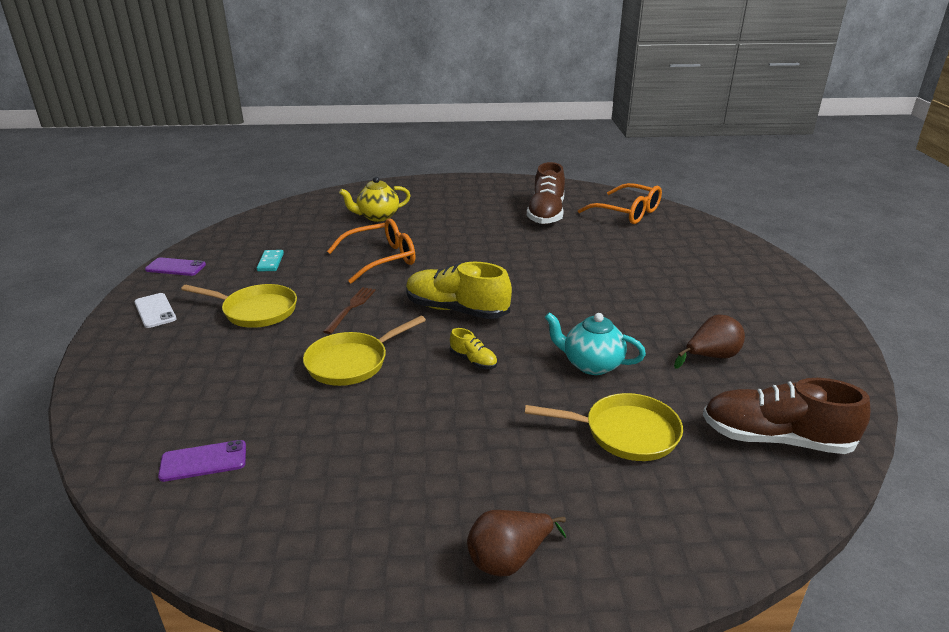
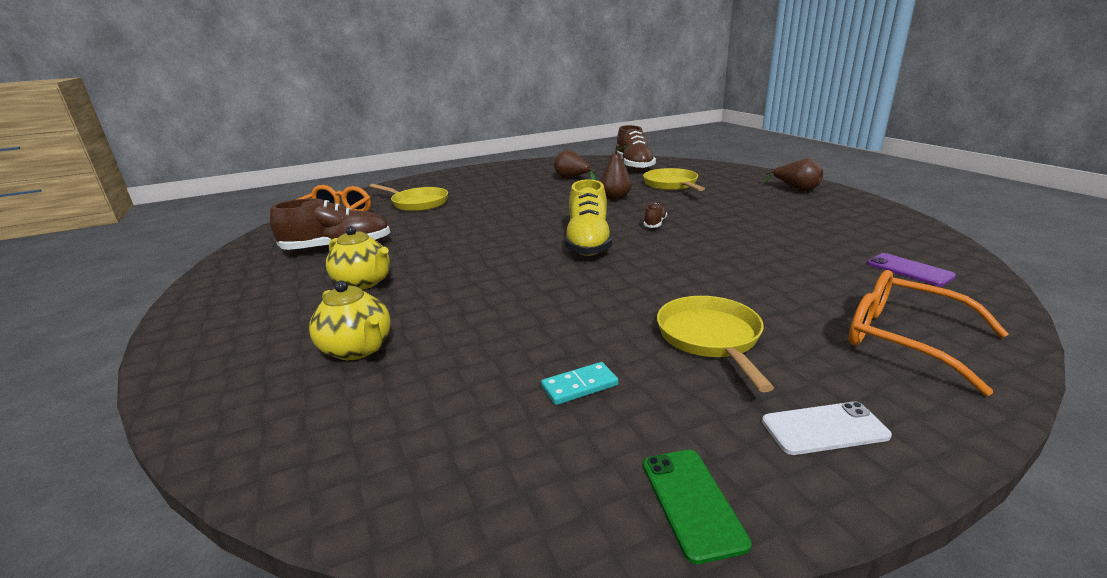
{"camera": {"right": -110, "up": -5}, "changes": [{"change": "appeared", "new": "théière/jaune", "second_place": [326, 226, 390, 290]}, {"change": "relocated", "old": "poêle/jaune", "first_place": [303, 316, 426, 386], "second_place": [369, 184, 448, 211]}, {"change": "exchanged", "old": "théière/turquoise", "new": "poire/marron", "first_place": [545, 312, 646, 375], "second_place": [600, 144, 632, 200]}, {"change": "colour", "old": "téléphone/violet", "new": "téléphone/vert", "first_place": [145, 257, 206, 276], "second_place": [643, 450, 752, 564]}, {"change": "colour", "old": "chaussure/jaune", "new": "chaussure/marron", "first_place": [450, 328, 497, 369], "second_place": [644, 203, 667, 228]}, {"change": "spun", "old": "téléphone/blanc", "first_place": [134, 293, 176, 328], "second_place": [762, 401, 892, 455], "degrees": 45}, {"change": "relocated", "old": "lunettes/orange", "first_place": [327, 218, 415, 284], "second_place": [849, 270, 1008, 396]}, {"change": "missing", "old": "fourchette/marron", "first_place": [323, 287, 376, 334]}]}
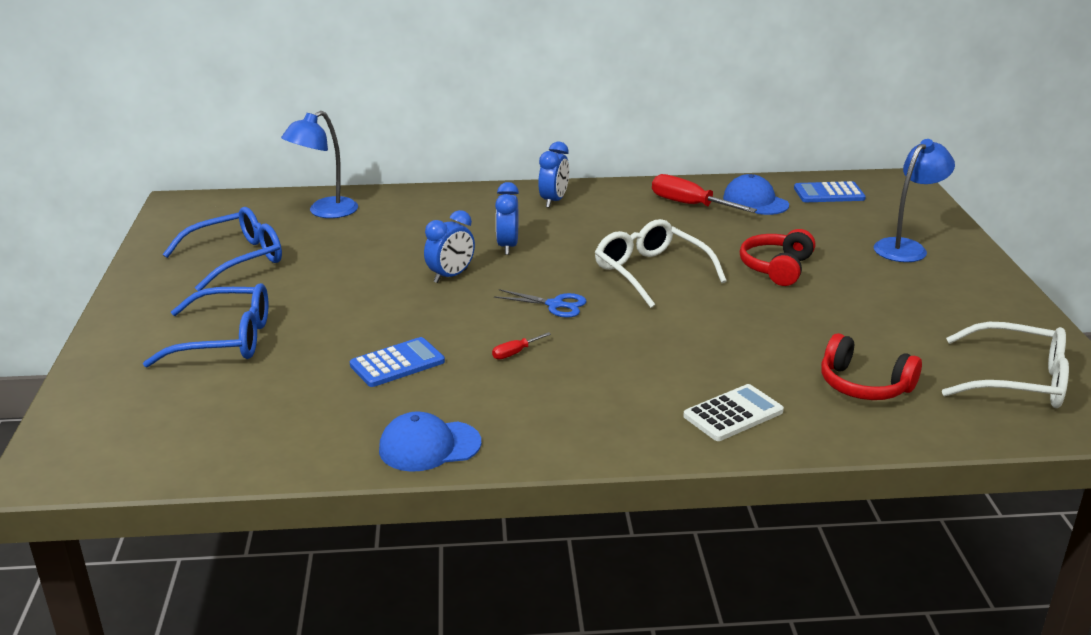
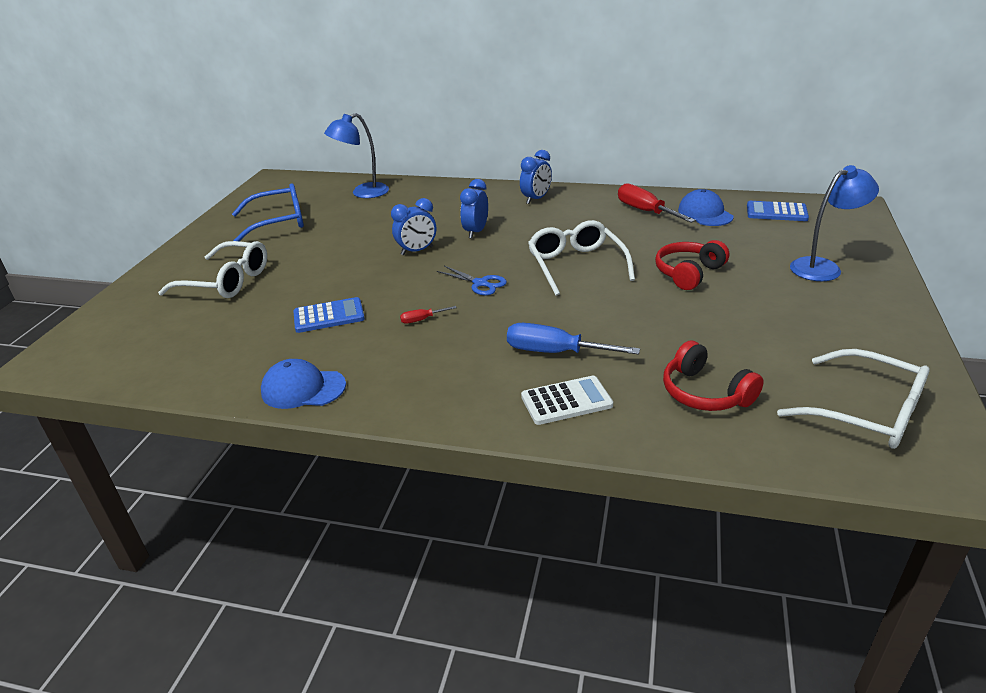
{"camera": {"right": 20, "up": 5}, "changes": [{"change": "colour", "old": "lunettes/bleu", "new": "lunettes/blanc", "first_place": [143, 283, 268, 367], "second_place": [158, 241, 267, 298]}, {"change": "appeared", "new": "tournevis/bleu", "second_place": [507, 323, 640, 355]}]}
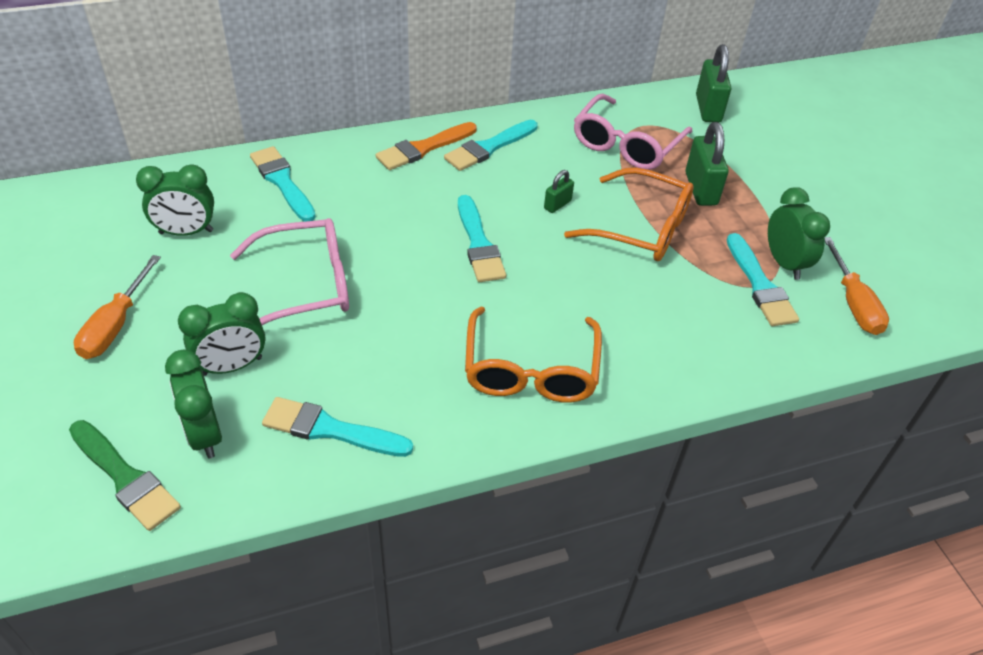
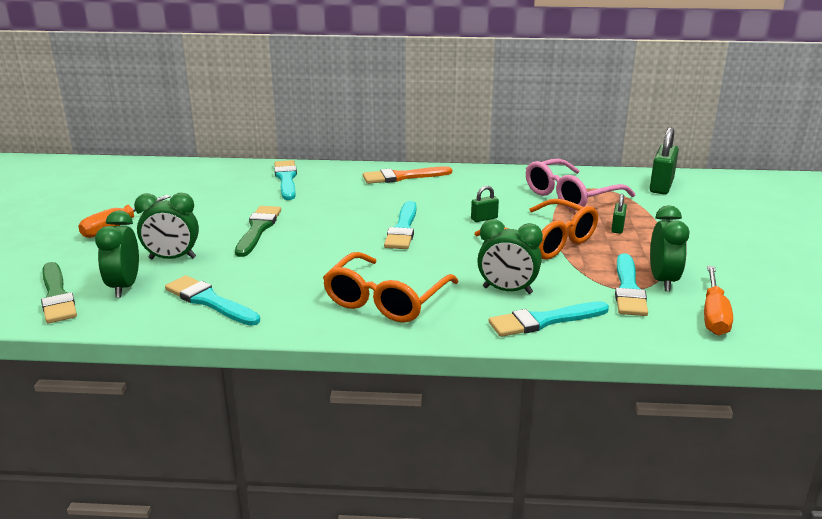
{"camera": {"right": 25, "up": -20}, "changes": [{"change": "exchanged", "old": "lunettes/rose", "new": "pinceau/vert", "first_place": [230, 218, 349, 325], "second_place": [235, 206, 281, 257]}, {"change": "relocated", "old": "réveil/vert", "first_place": [136, 165, 214, 236], "second_place": [477, 219, 543, 294]}, {"change": "relocated", "old": "pinceau/turquoise", "first_place": [444, 120, 538, 171], "second_place": [489, 301, 609, 337]}, {"change": "size", "old": "cadenas/vert", "first_place": [686, 122, 729, 206], "second_place": [611, 194, 627, 234], "factor": 0.54}]}
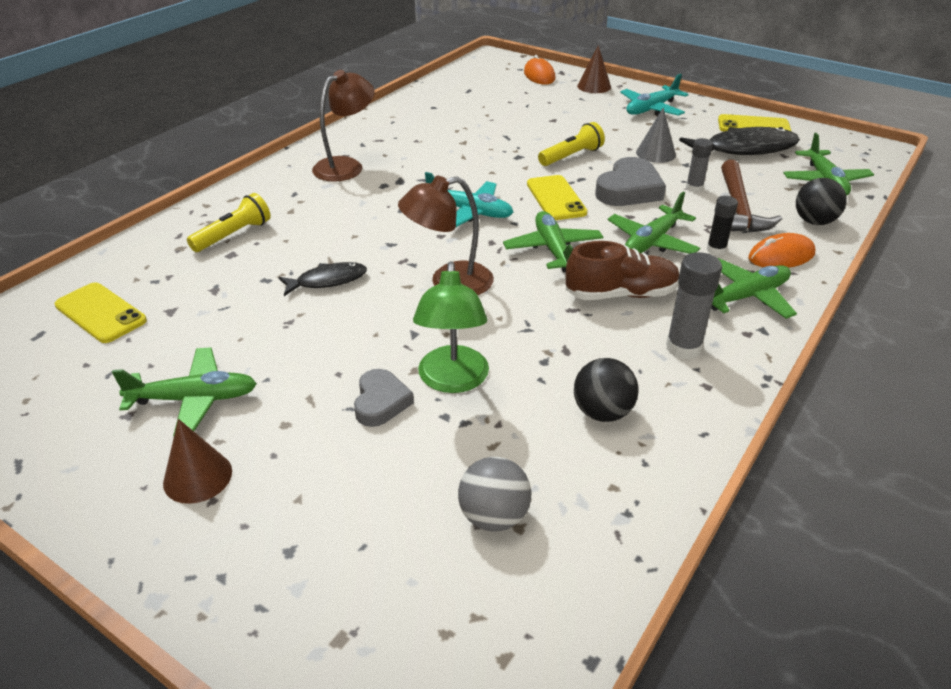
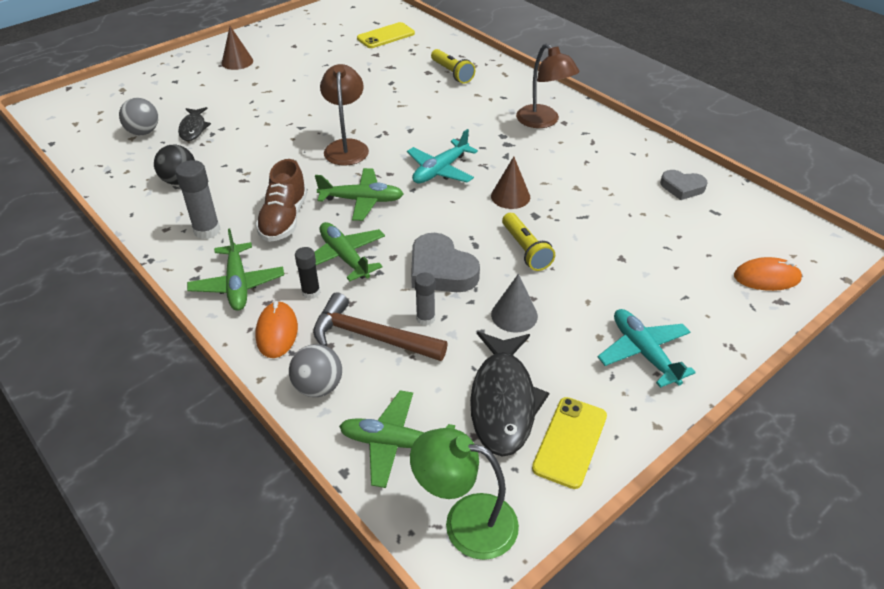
{"camera": {"right": 105, "up": 5}, "changes": [{"change": "relocated", "old": "poisson/noir", "first_place": [278, 262, 367, 296], "second_place": [178, 107, 211, 141]}, {"change": "colour", "old": "balle/noir", "new": "balle/gris", "first_place": [796, 178, 847, 225], "second_place": [289, 344, 342, 397]}, {"change": "relocated", "old": "lampe/vert", "first_place": [413, 261, 489, 393], "second_place": [410, 428, 519, 560]}, {"change": "relocated", "old": "cône/marron", "first_place": [577, 45, 611, 93], "second_place": [491, 156, 530, 209]}, {"change": "relocated", "old": "cœur/gris", "first_place": [354, 369, 414, 427], "second_place": [660, 170, 708, 200]}, {"change": "missing", "old": "avion/vert", "first_place": [112, 347, 257, 436]}, {"change": "missing", "old": "téléphone/jaune", "first_place": [527, 175, 588, 220]}]}
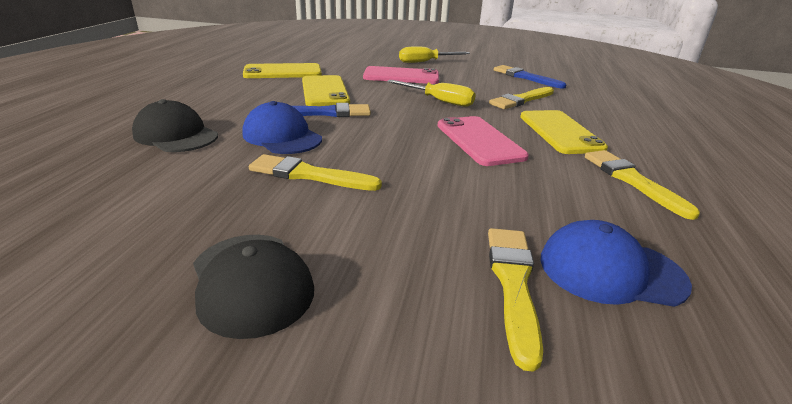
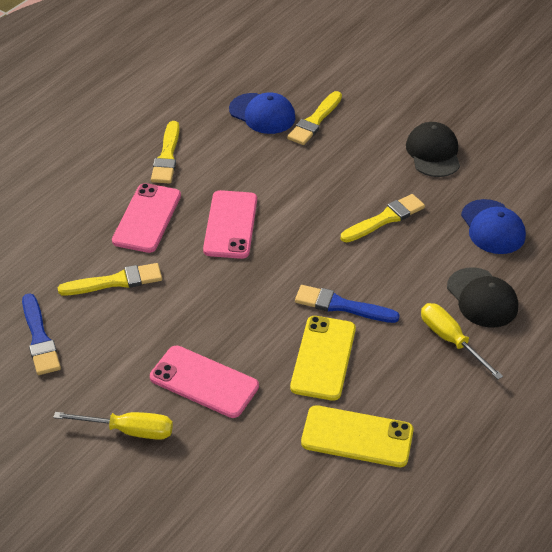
{"camera": {"right": -155, "up": 15}, "changes": [{"change": "colour", "old": "téléphone/jaune", "new": "téléphone/rose", "first_place": [520, 110, 608, 154], "second_place": [112, 183, 181, 253]}, {"change": "spun", "old": "pinceau/jaune", "first_place": [249, 154, 382, 191], "second_place": [341, 194, 425, 242], "degrees": -75}, {"change": "relocated", "old": "tournevis/jaune", "first_place": [387, 80, 476, 107], "second_place": [421, 303, 503, 380]}, {"change": "relocated", "old": "casquette/bleu", "first_place": [242, 101, 322, 154], "second_place": [461, 199, 526, 254]}]}
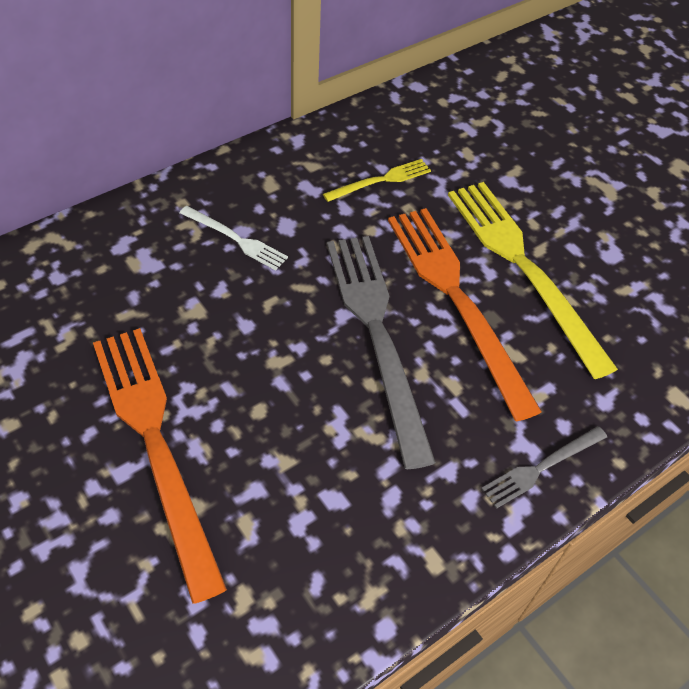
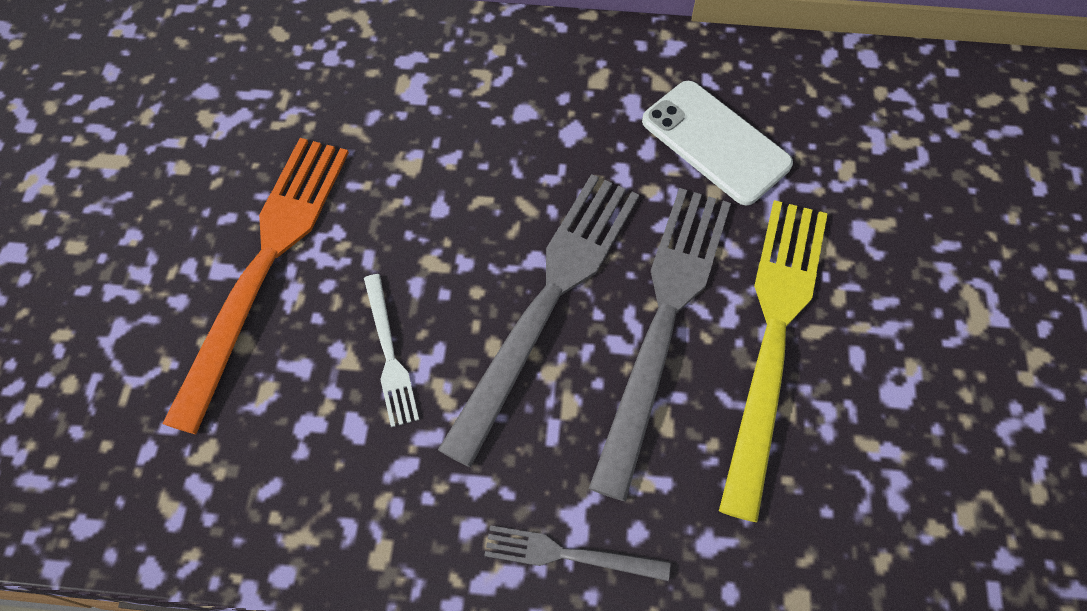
{"camera": {"right": 45, "up": 10}, "changes": [{"change": "relocated", "old": "fourchette/blanc", "first_place": [179, 206, 288, 271], "second_place": [364, 274, 419, 427]}, {"change": "colour", "old": "fourchette/orange", "new": "fourchette/gris", "first_place": [388, 208, 542, 421], "second_place": [589, 188, 731, 501]}, {"change": "exchanged", "old": "fourchette/jaune", "new": "téléphone/blanc", "first_place": [323, 159, 431, 202], "second_place": [642, 81, 793, 205]}]}
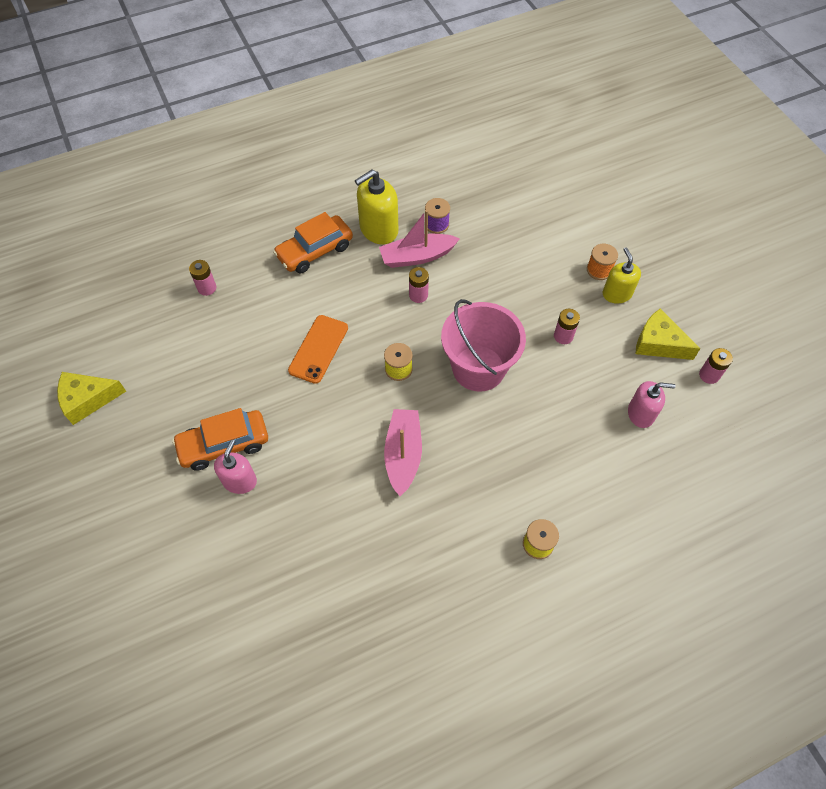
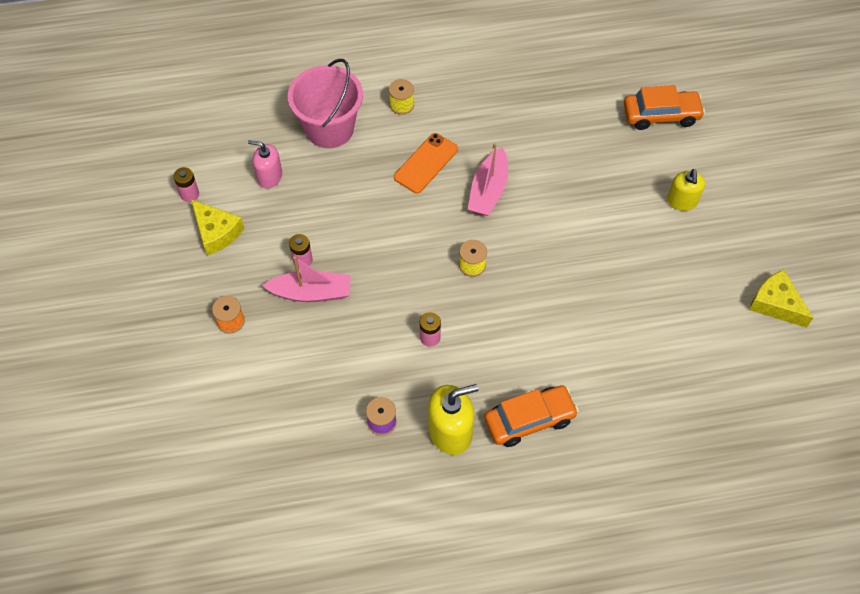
{"camera": {"right": -165, "up": 0}, "changes": [{"change": "relocated", "old": "bateau/rose", "first_place": [379, 210, 460, 268], "second_place": [262, 256, 351, 302]}, {"change": "relocated", "old": "seau/rose", "first_place": [441, 299, 526, 392], "second_place": [288, 59, 363, 148]}, {"change": "relocated", "old": "téléphone/orange", "first_place": [288, 315, 348, 384], "second_place": [394, 133, 458, 194]}, {"change": "relocated", "old": "voiture/orange", "first_place": [172, 408, 268, 471], "second_place": [624, 85, 705, 130]}, {"change": "relocated", "old": "distributeur de savon/jaune", "first_place": [603, 247, 641, 304], "second_place": [667, 169, 705, 211]}, {"change": "spun", "old": "fromage/jaune", "first_place": [57, 372, 126, 425], "second_place": [749, 270, 813, 328], "degrees": -135}, {"change": "missing", "old": "pile/rose", "first_place": [189, 260, 216, 296]}, {"change": "missing", "old": "distributeur de savon/rose", "first_place": [214, 440, 257, 494]}]}
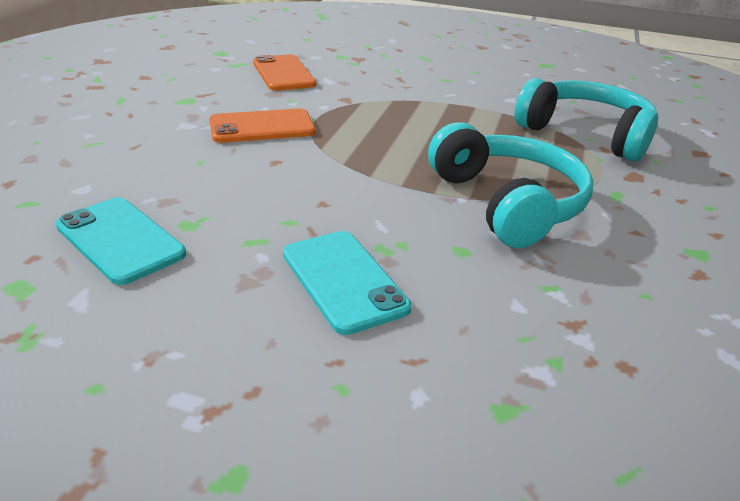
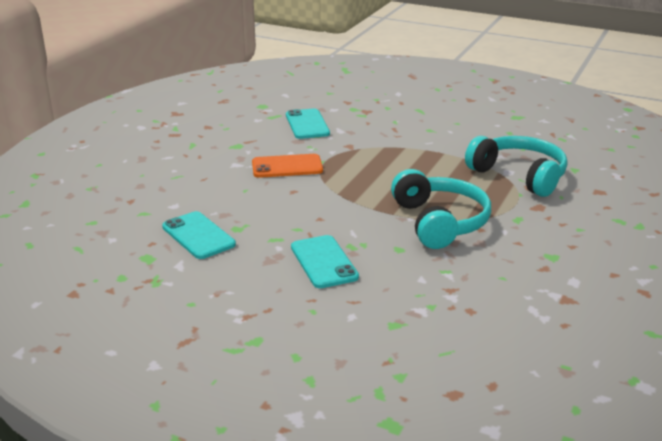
{"camera": {"right": 10, "up": -5}, "changes": [{"change": "colour", "old": "téléphone/orange", "new": "téléphone/turquoise", "first_place": [253, 54, 316, 91], "second_place": [286, 109, 330, 139]}]}
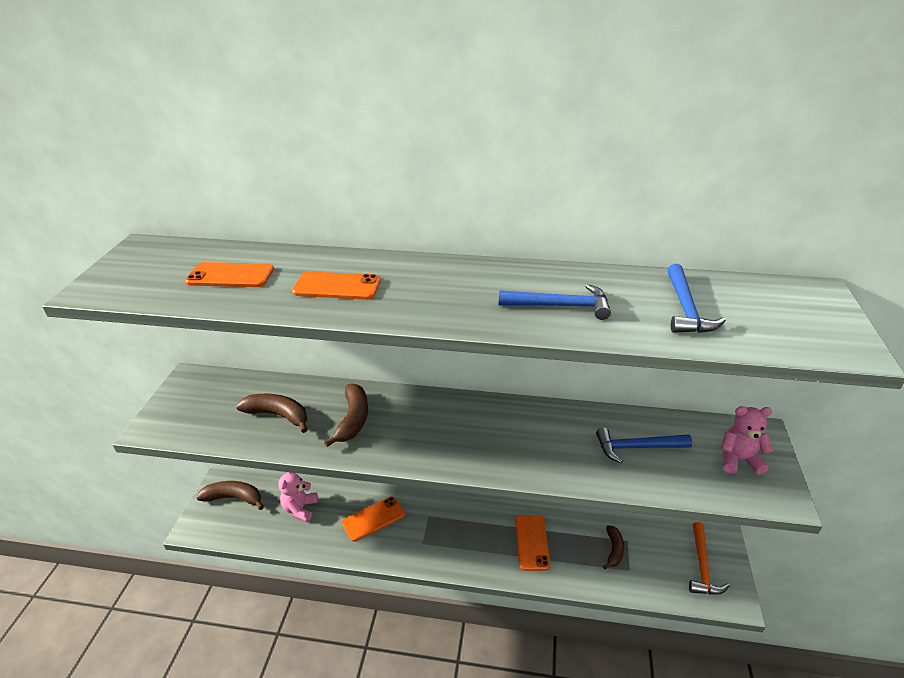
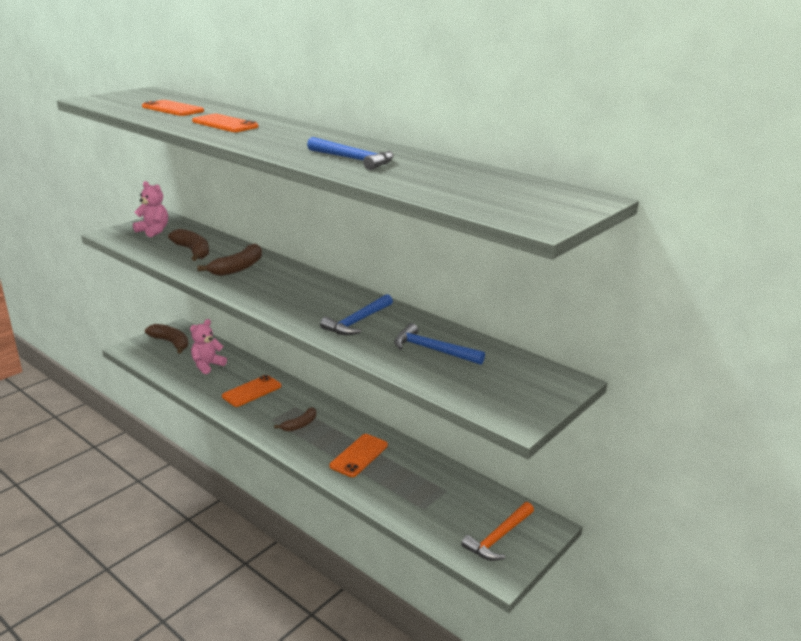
{"camera": {"right": 30, "up": -10}, "changes": [{"change": "relocated", "old": "ours en peluche/rose", "first_place": [720, 406, 774, 475], "second_place": [133, 181, 168, 237]}, {"change": "spun", "old": "téléphone/orange", "first_place": [342, 496, 405, 542], "second_place": [222, 375, 281, 407], "degrees": -45}, {"change": "relocated", "old": "banane/marron", "first_place": [603, 525, 624, 569], "second_place": [274, 407, 316, 432]}, {"change": "relocated", "old": "marteau/bleu", "first_place": [668, 264, 726, 333], "second_place": [320, 294, 393, 335]}]}
